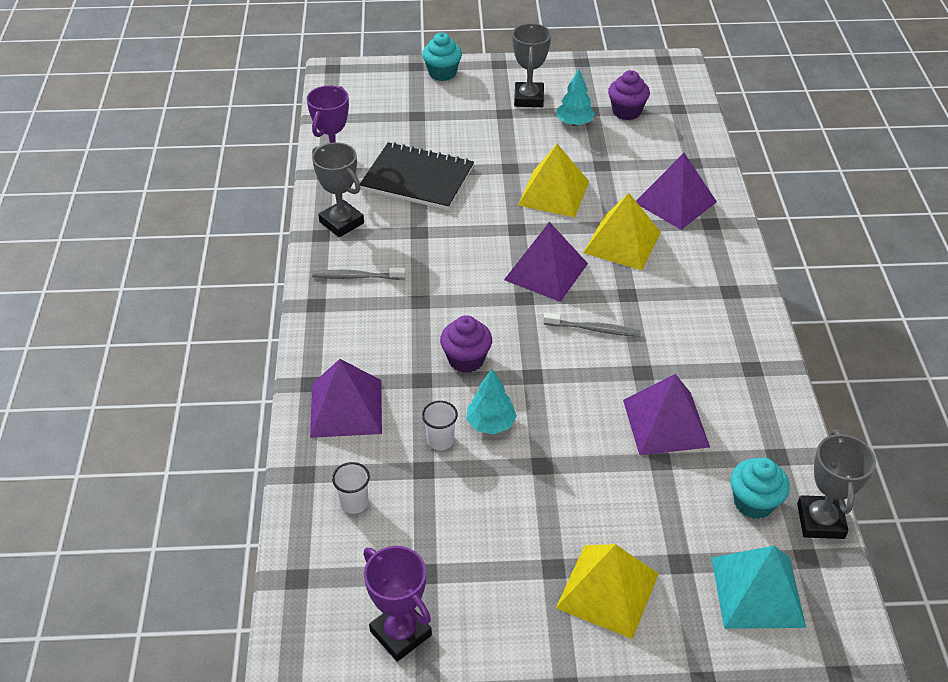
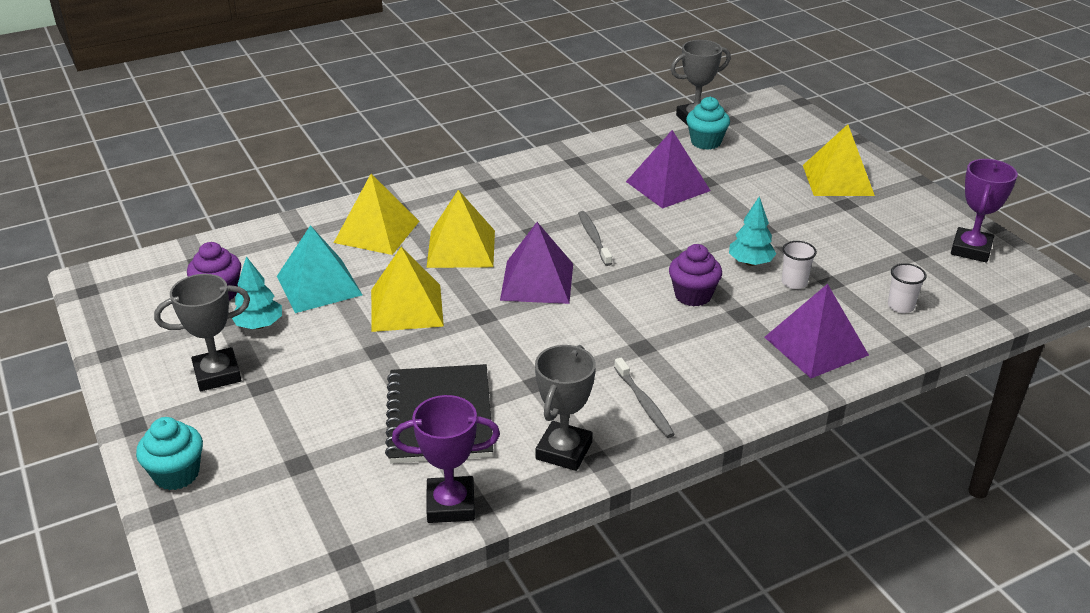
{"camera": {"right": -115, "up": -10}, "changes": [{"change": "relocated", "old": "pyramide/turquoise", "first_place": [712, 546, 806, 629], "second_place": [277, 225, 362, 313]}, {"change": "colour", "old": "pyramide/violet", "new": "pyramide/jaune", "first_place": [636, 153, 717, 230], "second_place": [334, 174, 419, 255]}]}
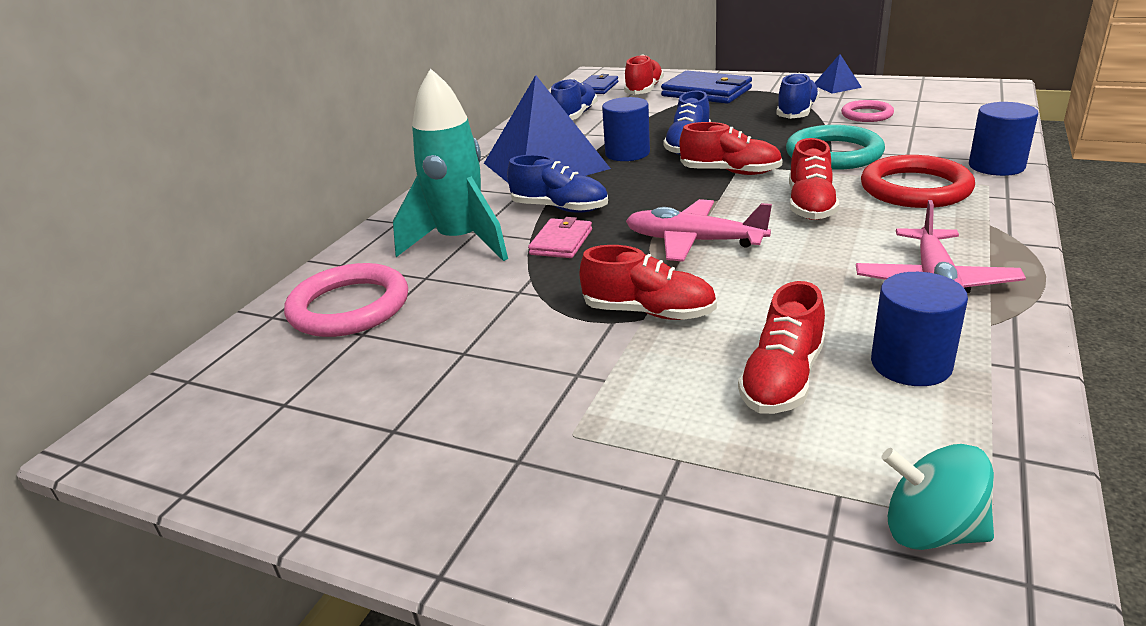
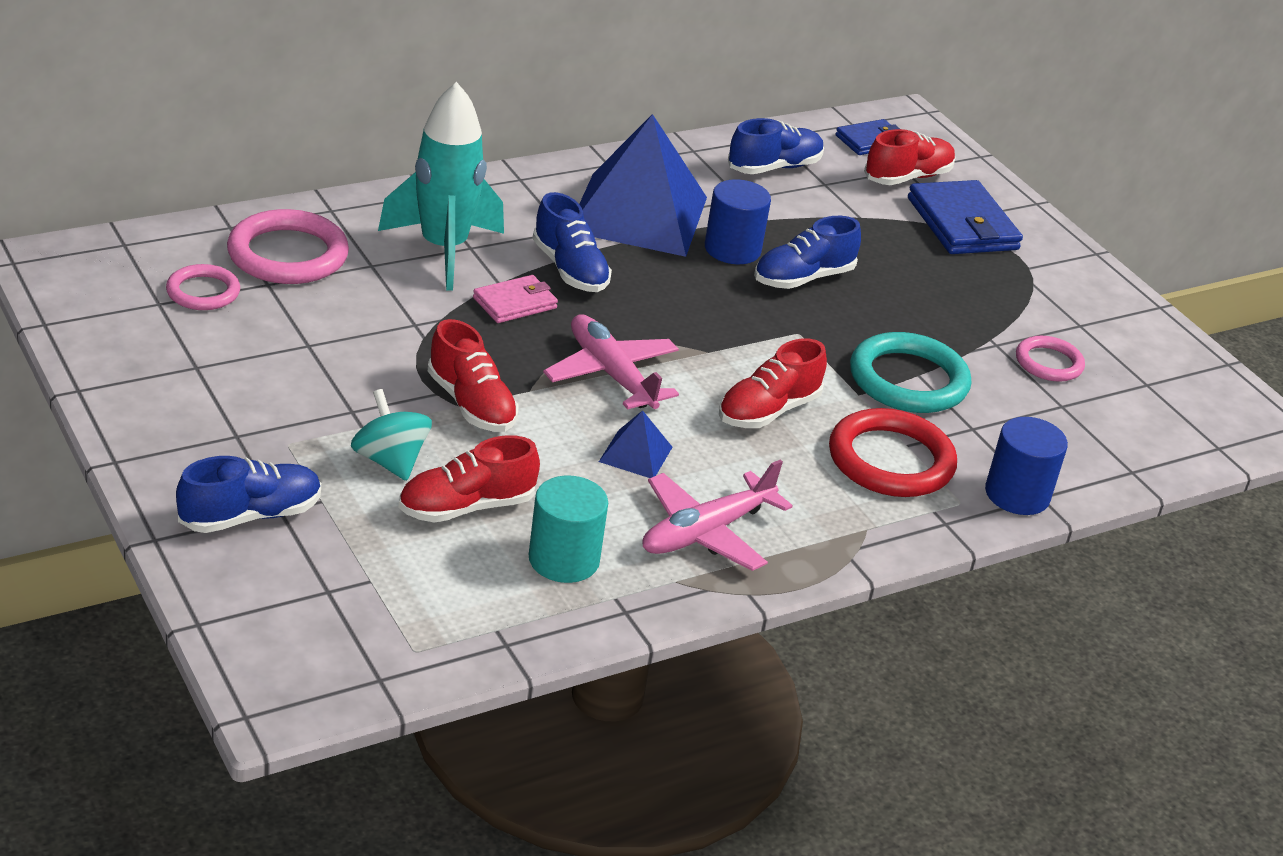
{"camera": {"right": 30, "up": 5}, "changes": [{"change": "appeared", "new": "anneau/rose", "second_place": [166, 264, 240, 310]}, {"change": "relocated", "old": "chaussure/bleu", "first_place": [776, 73, 820, 119], "second_place": [176, 456, 321, 533]}, {"change": "relocated", "old": "toupie/turquoise", "first_place": [881, 444, 994, 550], "second_place": [351, 389, 432, 481]}, {"change": "colour", "old": "cylindre/bleu", "new": "cylindre/turquoise", "first_place": [871, 272, 968, 386], "second_place": [529, 476, 608, 583]}, {"change": "relocated", "old": "pyramide/bleu", "first_place": [815, 54, 862, 94], "second_place": [599, 410, 672, 478]}, {"change": "missing", "old": "chaussure/rouge", "first_place": [680, 122, 782, 175]}]}
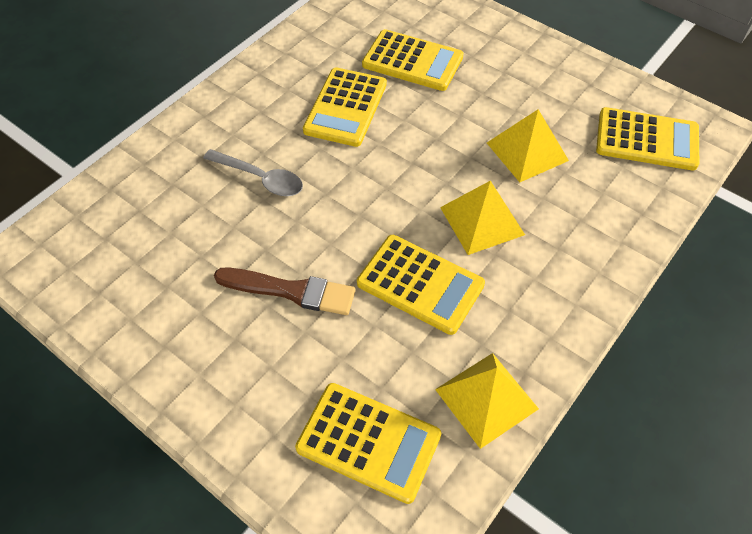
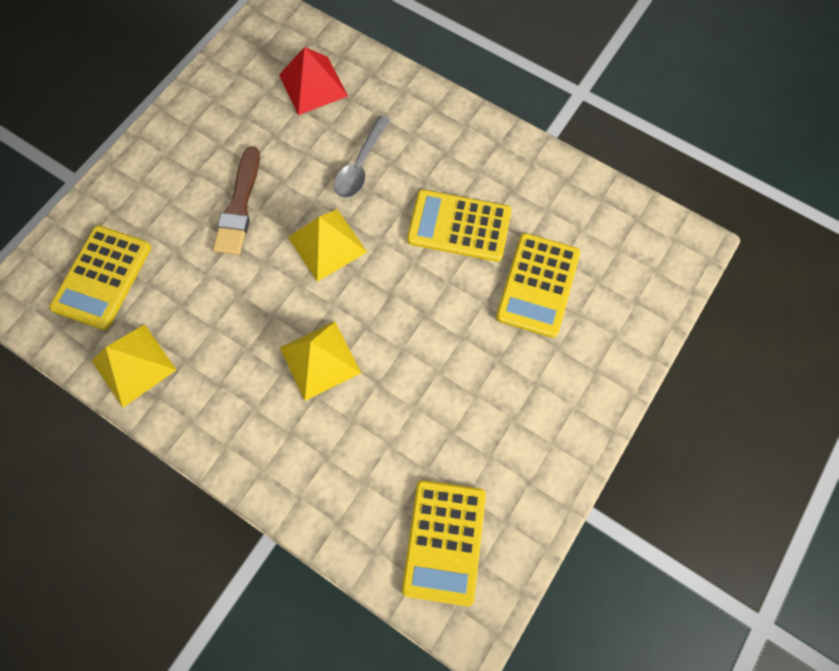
{"camera": {"right": 85, "up": 15}, "changes": [{"change": "appeared", "new": "pyramide/rouge", "second_place": [279, 47, 348, 115]}, {"change": "relocated", "old": "pyramide/jaune", "first_place": [487, 109, 569, 182], "second_place": [288, 209, 367, 282]}, {"change": "missing", "old": "calculatrice/jaune", "first_place": [357, 235, 485, 335]}]}
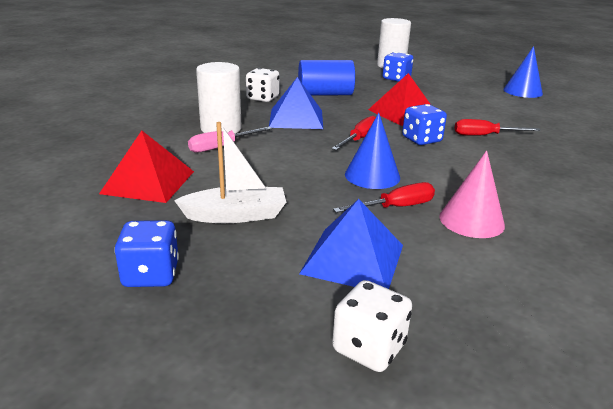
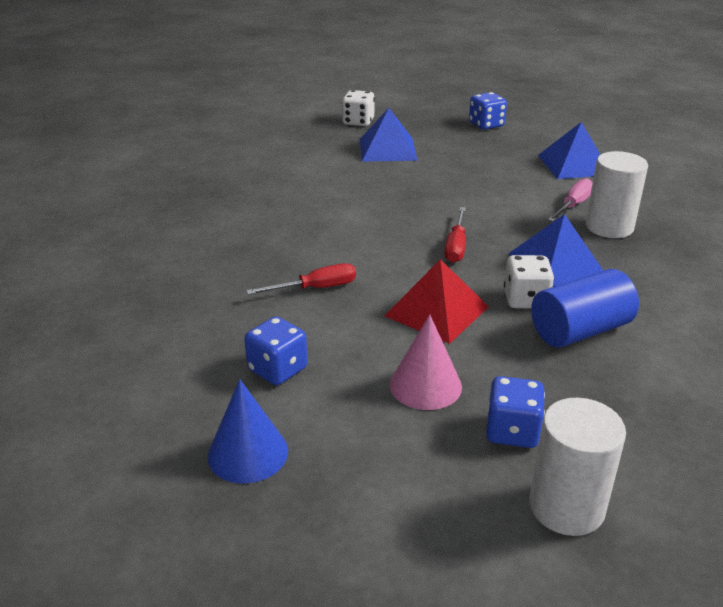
{"camera": {"right": 160, "up": 5}, "changes": [{"change": "relocated", "old": "dé/bleu", "first_place": [402, 104, 447, 145], "second_place": [244, 317, 308, 385]}, {"change": "relocated", "old": "cône/rose", "first_place": [439, 150, 505, 238], "second_place": [389, 315, 462, 410]}, {"change": "relocated", "old": "dé/blanc", "first_place": [246, 68, 279, 102], "second_place": [504, 255, 554, 309]}, {"change": "colour", "old": "pyramide/rouge", "new": "pyramide/bleu", "first_place": [99, 131, 194, 203], "second_place": [538, 122, 601, 179]}, {"change": "missing", "old": "bateau/blanc", "first_place": [174, 122, 286, 223]}, {"change": "missing", "old": "tournevis/rouge", "first_place": [333, 182, 435, 213]}, {"change": "missing", "old": "cône/bleu", "first_place": [345, 113, 400, 189]}]}
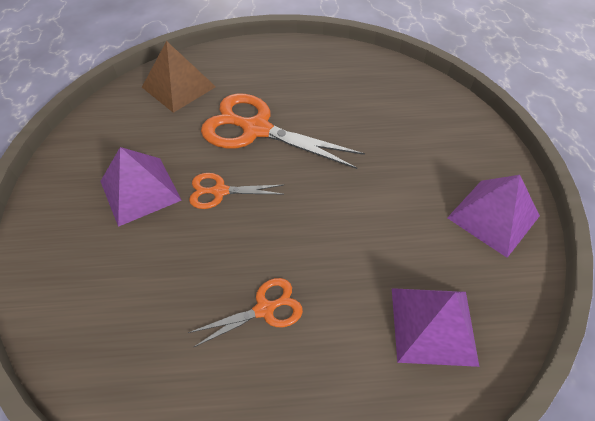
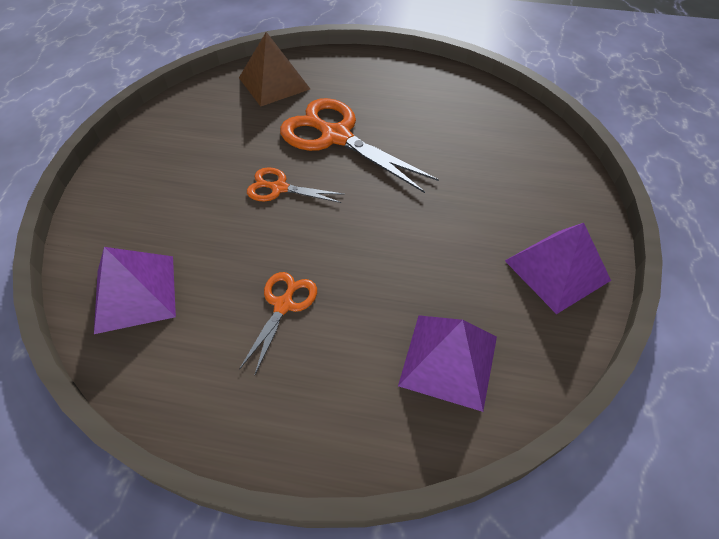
{"camera": {"right": 15, "up": 0}, "changes": [{"change": "relocated", "old": "pyramide/violet", "first_place": [100, 147, 182, 227], "second_place": [94, 247, 176, 334]}, {"change": "spun", "old": "ciseaux/orange", "first_place": [188, 278, 303, 348], "second_place": [239, 272, 317, 374], "degrees": -60}]}
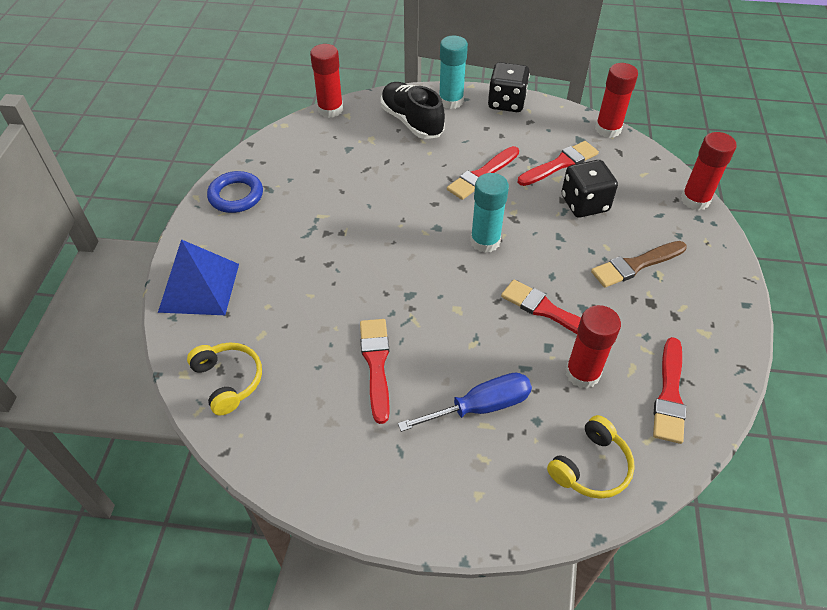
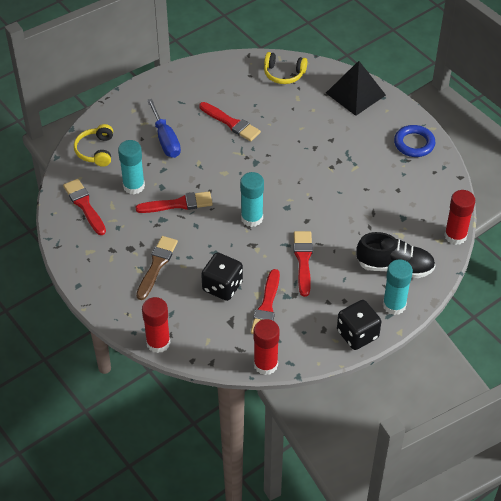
{"camera": {"right": 135, "up": 0}, "changes": [{"change": "colour", "old": "bâton de colle/rouge", "new": "bâton de colle/turquoise", "first_place": [566, 305, 621, 388], "second_place": [118, 140, 145, 195]}, {"change": "spun", "old": "tournevis/bleu", "first_place": [398, 373, 532, 432], "second_place": [147, 99, 181, 158], "degrees": -45}, {"change": "colour", "old": "pyramide/bleu", "new": "pyramide/noir", "first_place": [158, 239, 239, 315], "second_place": [326, 61, 386, 116]}]}
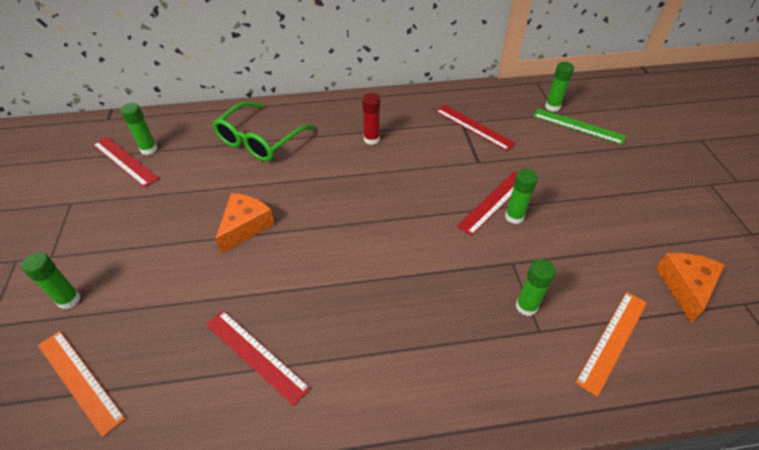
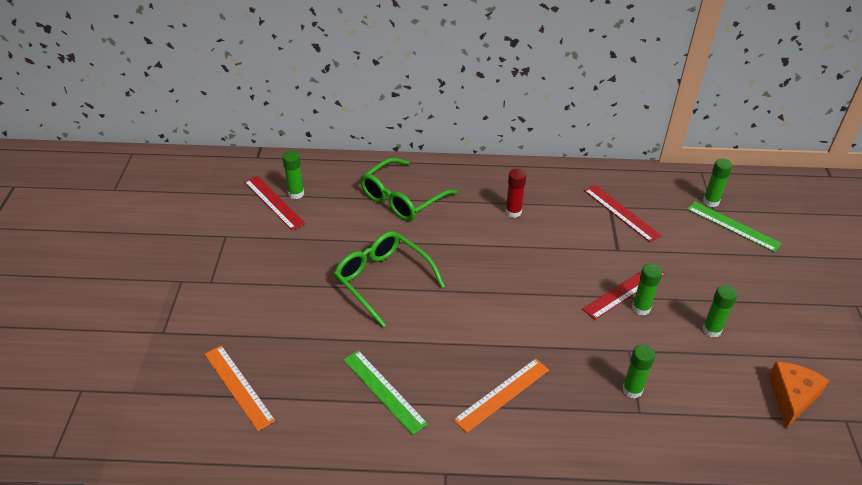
{"camera": {"right": 10, "up": -5}, "changes": [{"change": "exchanged", "old": "fromage/orange", "new": "lunettes/vert", "first_place": [215, 193, 275, 254], "second_place": [334, 231, 445, 327]}, {"change": "colour", "old": "règle/rouge", "new": "règle/vert", "first_place": [206, 311, 310, 406], "second_place": [343, 350, 428, 435]}, {"change": "relocated", "old": "règle/orange", "first_place": [575, 292, 647, 397], "second_place": [453, 358, 549, 433]}, {"change": "relocated", "old": "bâton de colle/vert", "first_place": [21, 252, 80, 309], "second_place": [702, 285, 737, 338]}]}
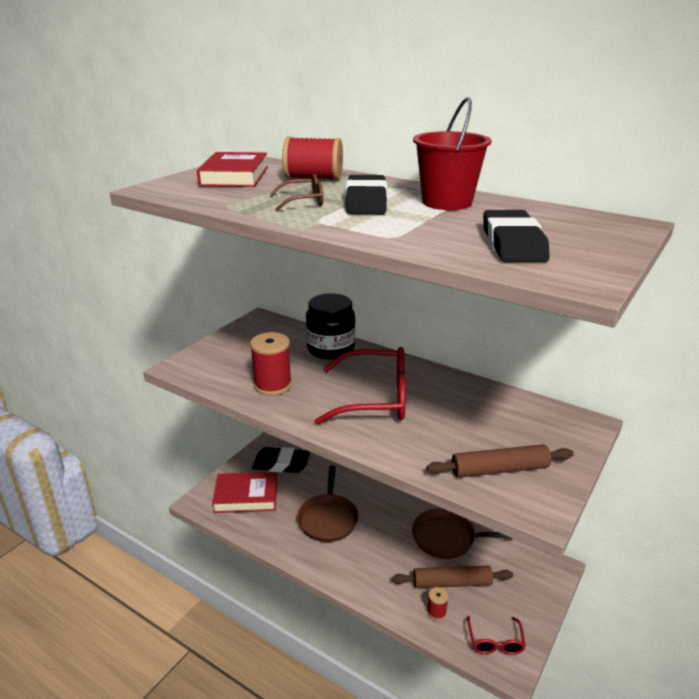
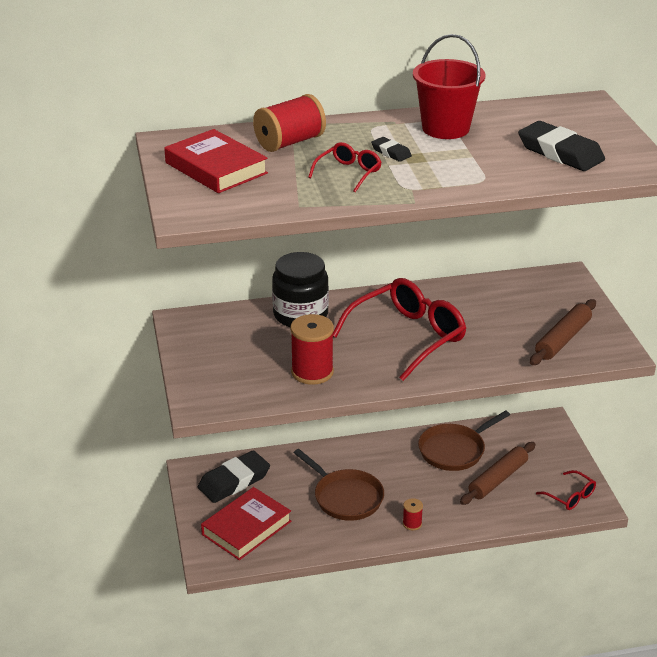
{"camera": {"right": -45, "up": 5}, "changes": [{"change": "colour", "old": "lunettes/marron", "new": "lunettes/rouge", "first_place": [270, 174, 323, 211], "second_place": [308, 142, 382, 192]}, {"change": "size", "old": "gomme/noir", "first_place": [345, 175, 387, 214], "second_place": [371, 137, 412, 162], "factor": 0.49}, {"change": "relocated", "old": "bobine/rouge", "first_place": [427, 587, 448, 620], "second_place": [403, 498, 423, 530]}]}
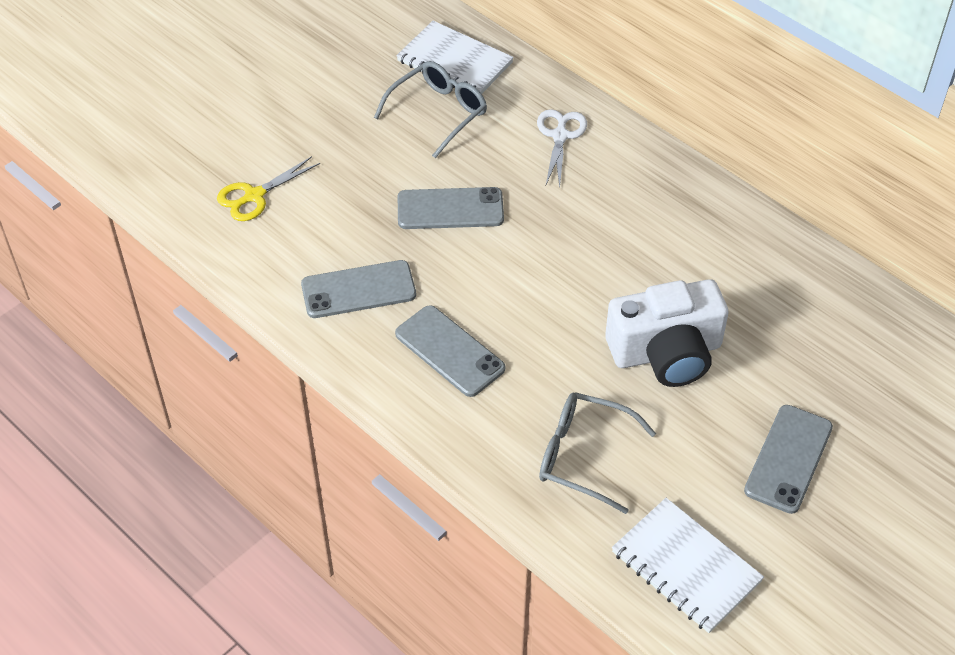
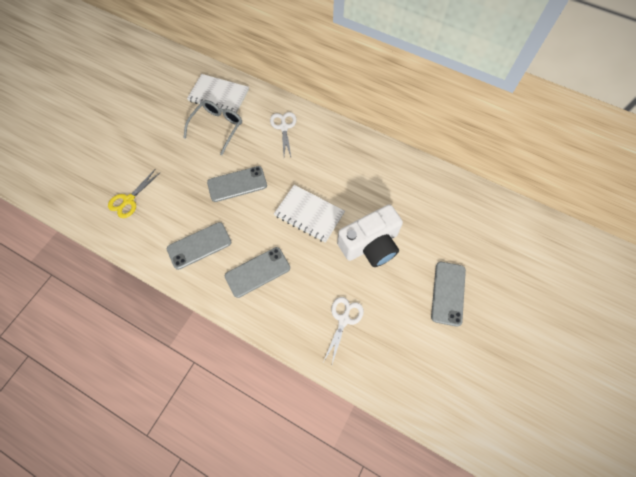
{"camera": {"right": -15, "up": 15}, "changes": [{"change": "spun", "old": "téléphone/gris", "first_place": [395, 305, 505, 397], "second_place": [225, 247, 290, 298], "degrees": -60}, {"change": "relocated", "old": "carnet/blanc", "first_place": [612, 498, 764, 633], "second_place": [274, 185, 345, 243]}, {"change": "exchanged", "old": "lunettes/gris", "new": "ciseaux/blanc", "first_place": [539, 392, 656, 514], "second_place": [324, 297, 364, 364]}]}
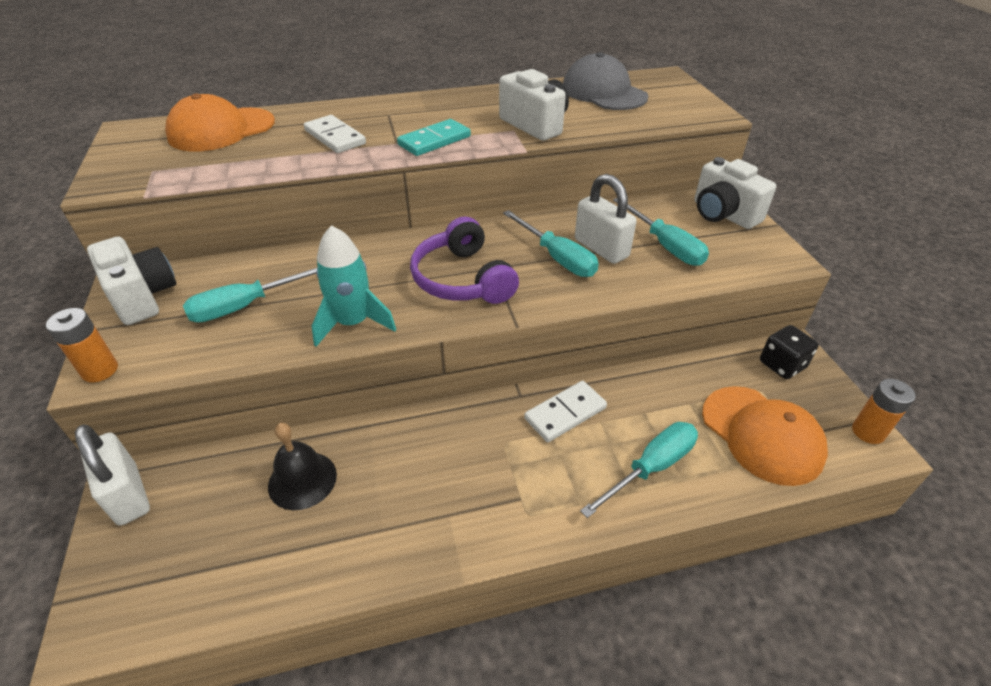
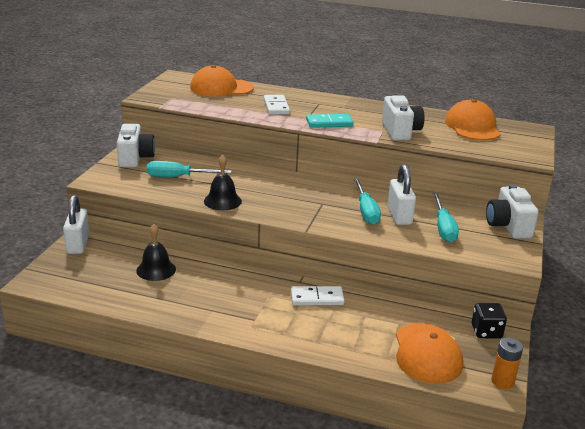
{"camera": {"right": 30, "up": -15}, "changes": [{"change": "exchanged", "old": "fusée/turquoise", "new": "cloche/noir", "first_place": [312, 225, 396, 347], "second_place": [204, 154, 242, 210]}, {"change": "colour", "old": "casquette/gris", "new": "casquette/orange", "first_place": [563, 52, 648, 110], "second_place": [445, 99, 501, 140]}, {"change": "missing", "old": "pile/orange", "first_place": [46, 308, 118, 382]}, {"change": "missing", "old": "casque audio/violet", "first_place": [410, 217, 519, 304]}, {"change": "missing", "old": "tournevis/turquoise", "first_place": [580, 422, 698, 518]}]}
